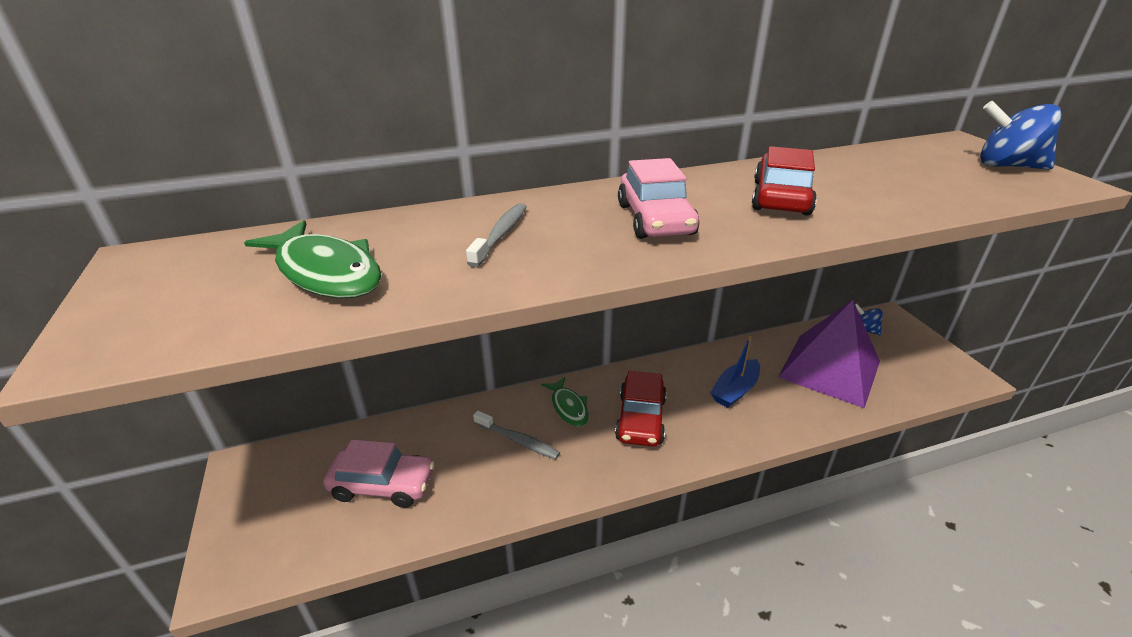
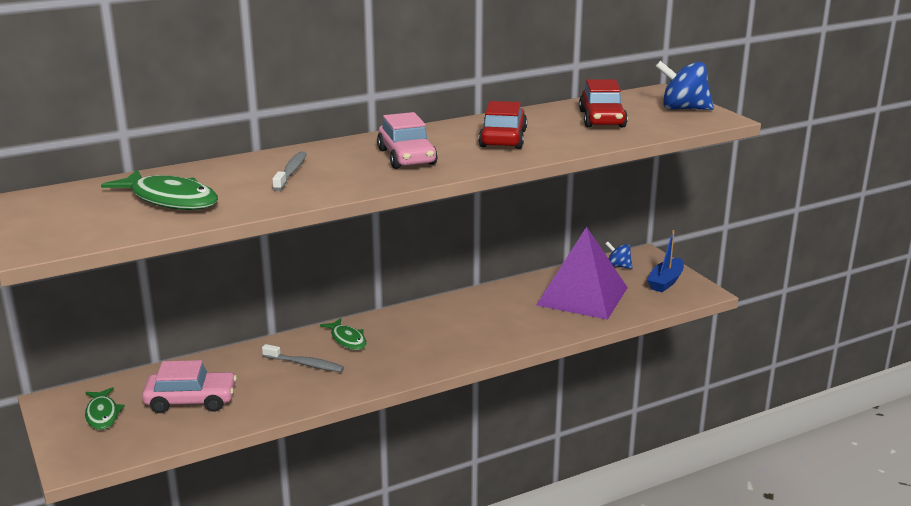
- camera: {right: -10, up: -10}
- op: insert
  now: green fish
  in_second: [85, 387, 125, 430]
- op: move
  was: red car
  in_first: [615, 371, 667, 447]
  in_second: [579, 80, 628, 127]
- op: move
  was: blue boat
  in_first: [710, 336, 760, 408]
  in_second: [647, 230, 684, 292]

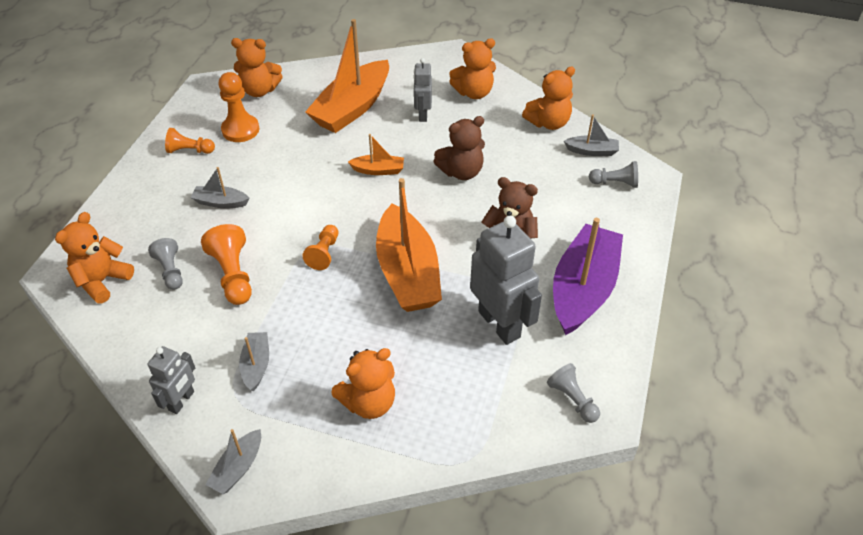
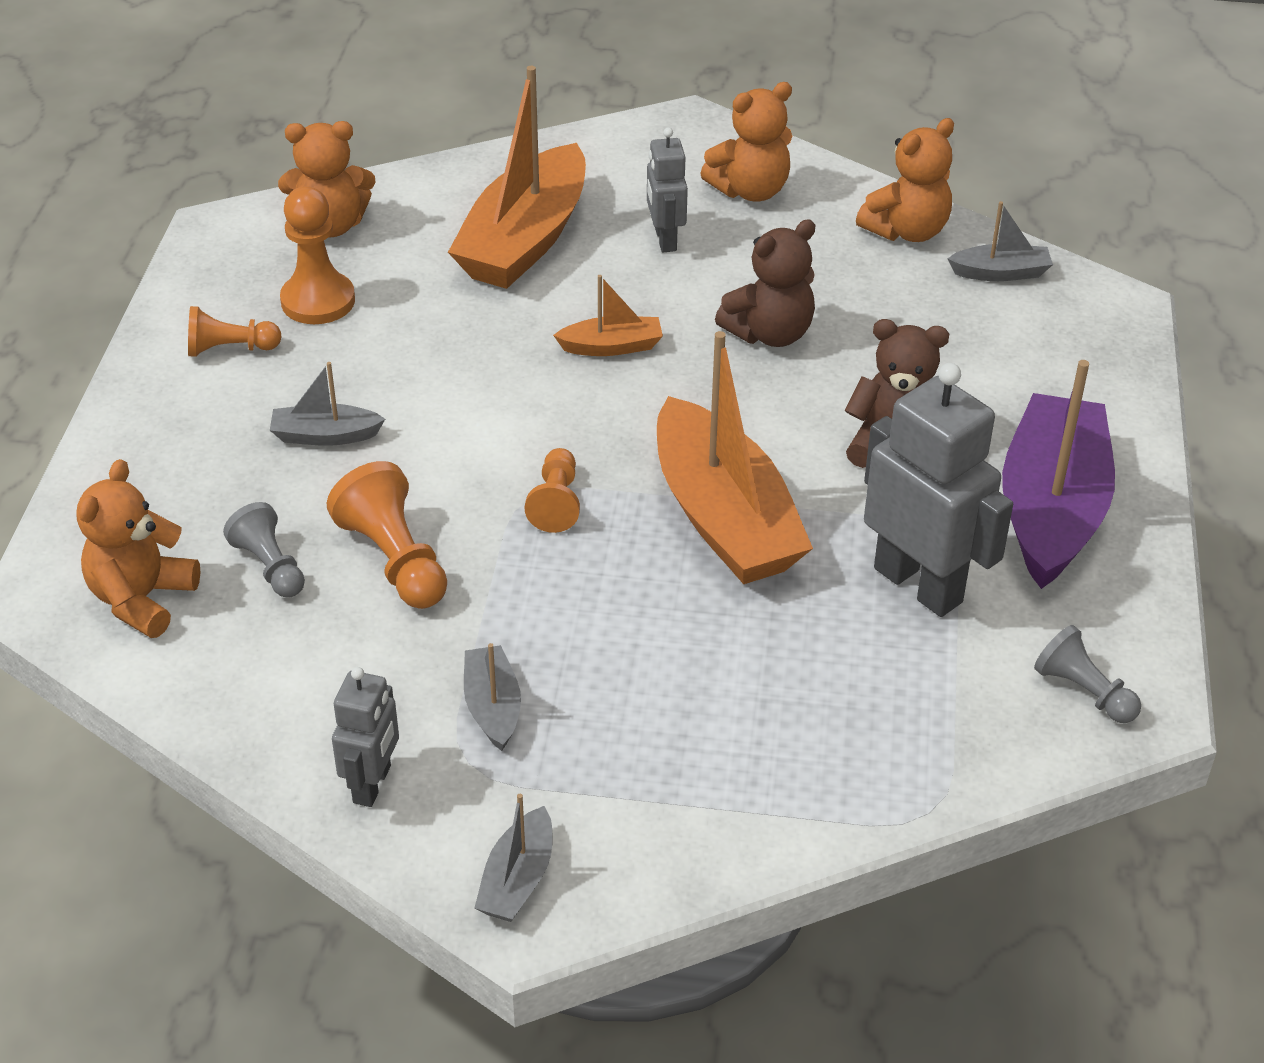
- camera: {right: -10, up: -5}
- op: delete
  was: orange teddy bear
  in_first: [331, 348, 395, 419]
- op: delete
  was: grey pawn
  in_first: [589, 161, 638, 188]

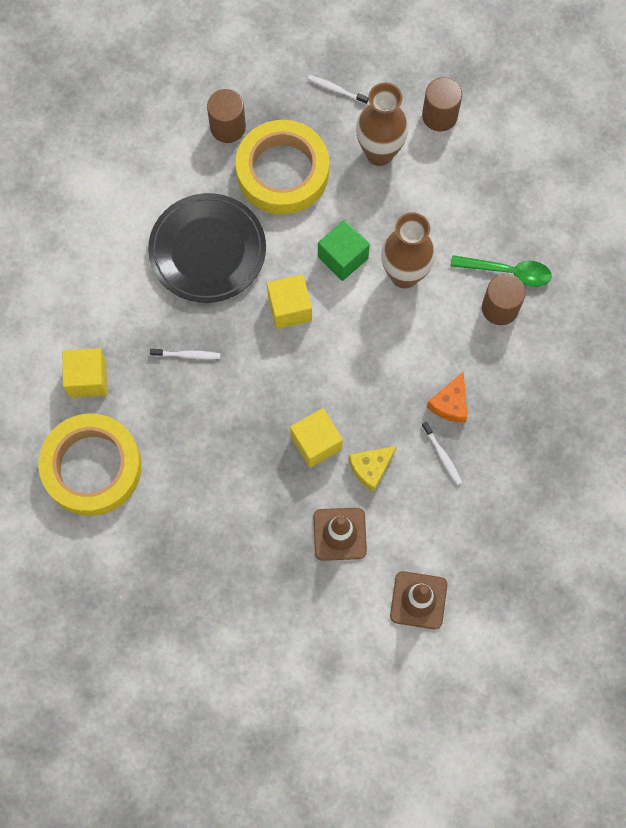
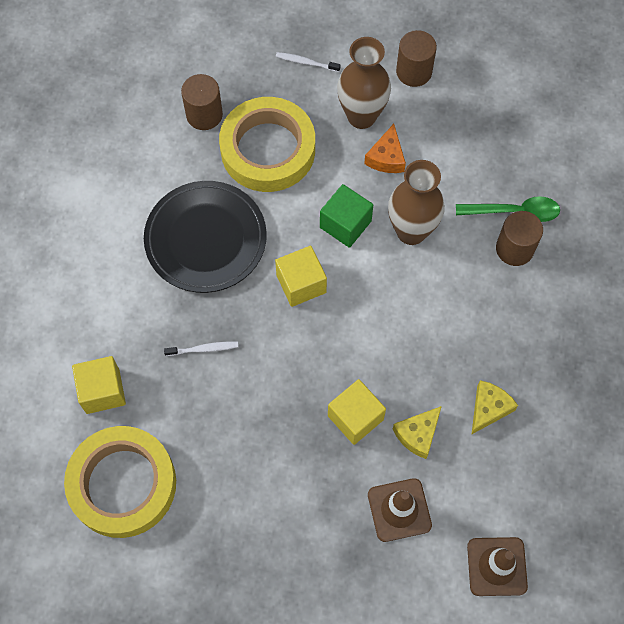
- camera: {right: -10, up: -5}
- op: move
  was: orange cheese
  in_first: [427, 372, 467, 423]
  in_second: [364, 124, 406, 173]
- op: replace
  was: white toothbrush
  now: yellow cheese
  in_first: [422, 421, 462, 485]
  in_second: [471, 380, 518, 435]

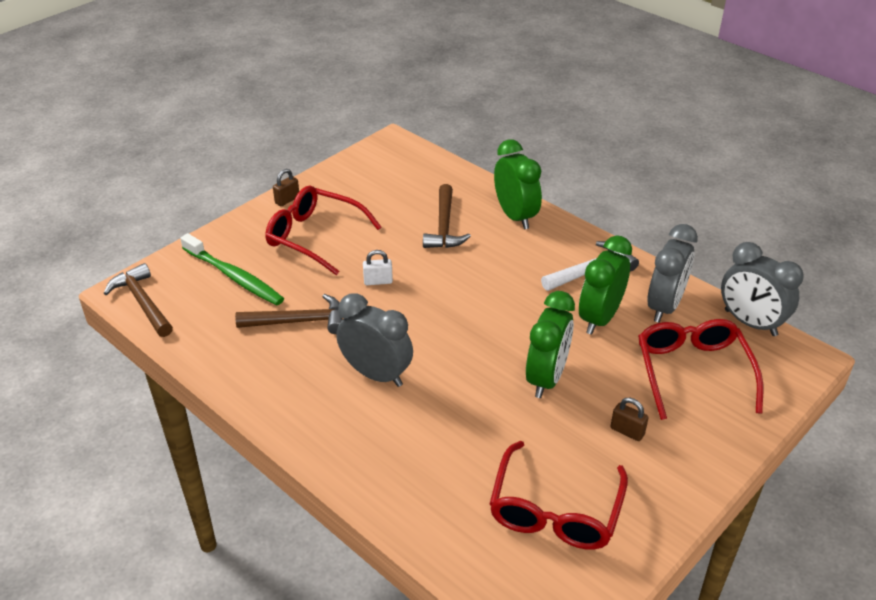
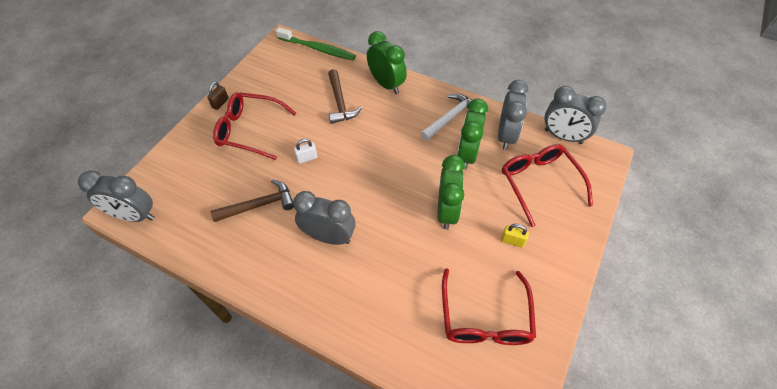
- camera: {right: -15, up: 15}
- op: replace
  was: brown hammer
  now: grey clock
  in_first: [103, 263, 173, 337]
  in_second: [78, 171, 155, 222]
- op: move
  was: green toothbrush
  in_first: [180, 233, 284, 305]
  in_second: [276, 27, 356, 60]
- op: recolor
  was: brown padlock
  now: yellow padlock
  in_first: [610, 398, 649, 441]
  in_second: [501, 224, 529, 248]

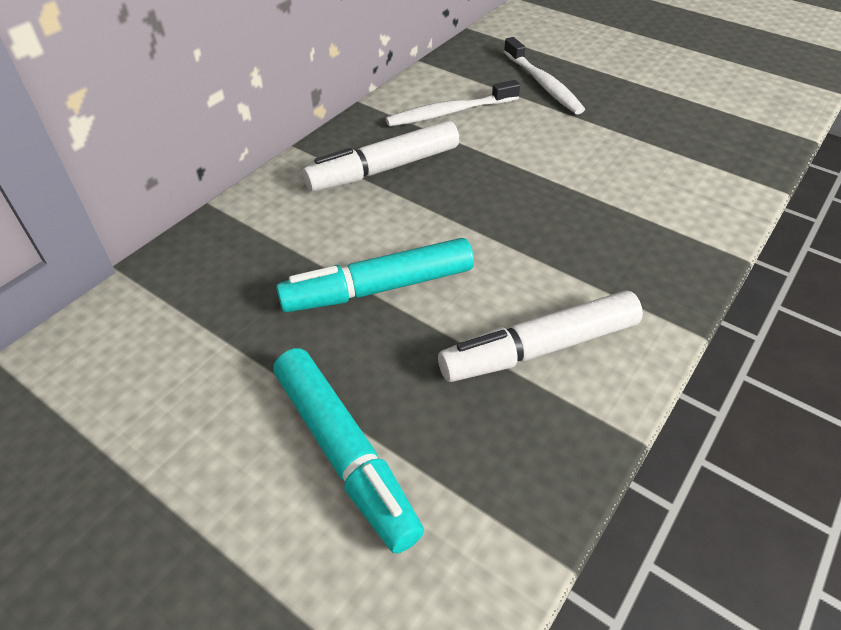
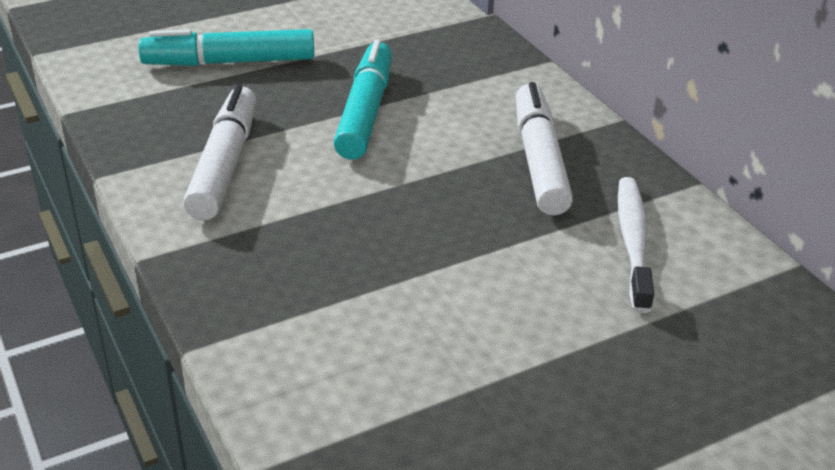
- camera: {right: 115, up: -10}
- op: delete
  was: white toothbrush
  in_first: [504, 37, 585, 114]

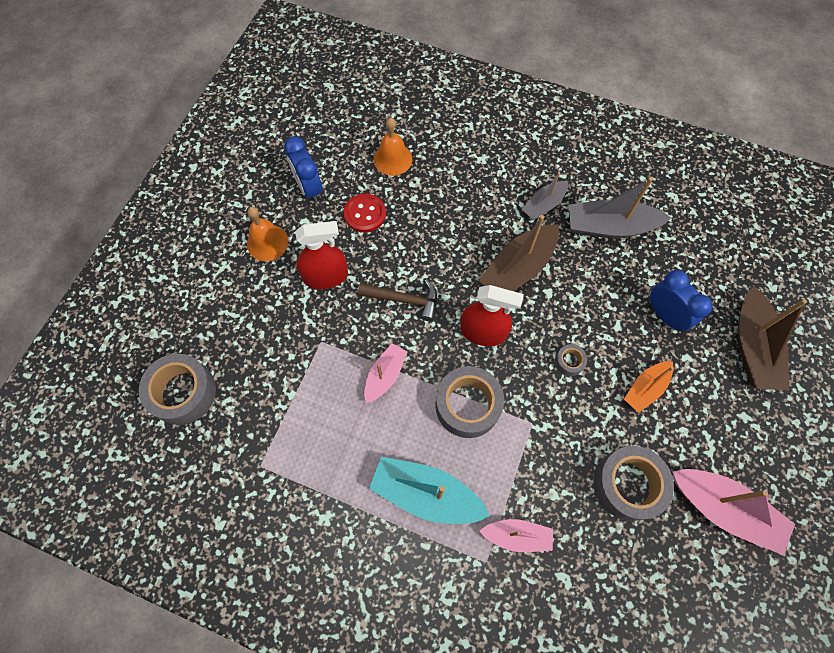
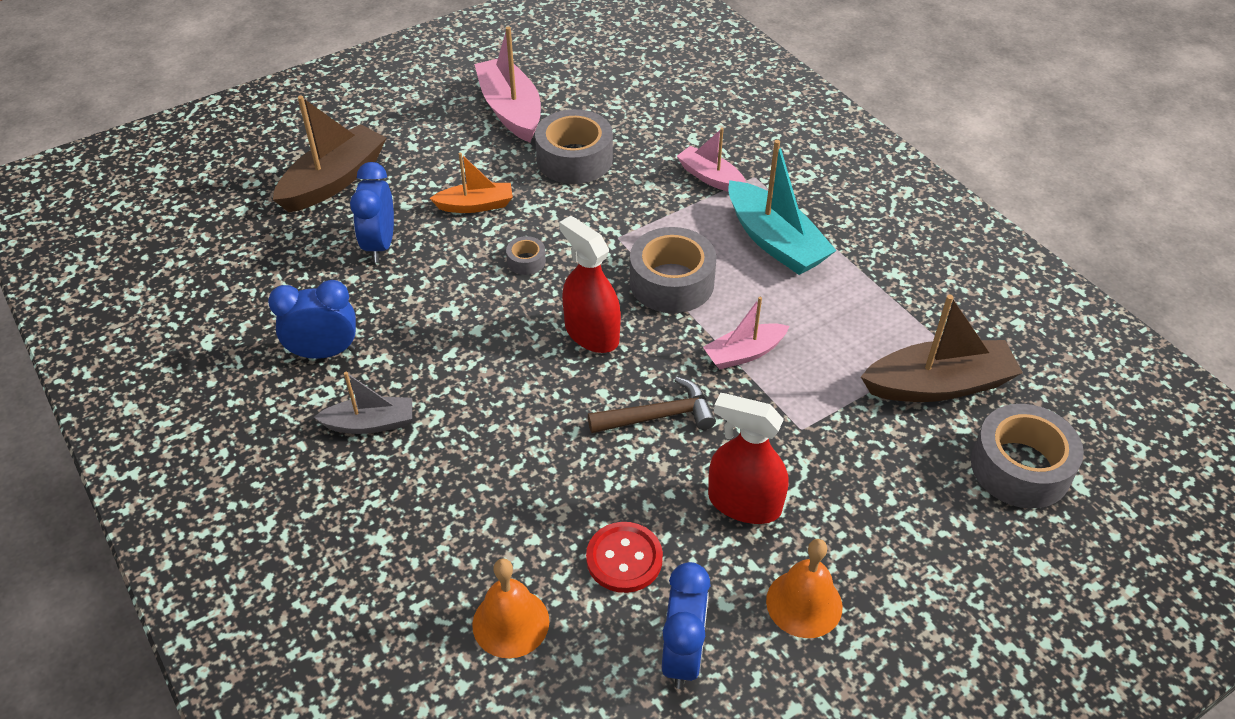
- camera: {right: -145, up: -20}
- op: replace
  was: grey boat
  now: blue clock
  in_first: [569, 177, 671, 238]
  in_second: [268, 280, 356, 359]
- op: rotate
  was: brown hammer
  in_first: [358, 279, 437, 321]
  in_second: [588, 377, 716, 433]
  clockwise: 120
- op: move
  was: brown boat
  in_first: [478, 215, 559, 291]
  in_second: [861, 294, 1023, 402]

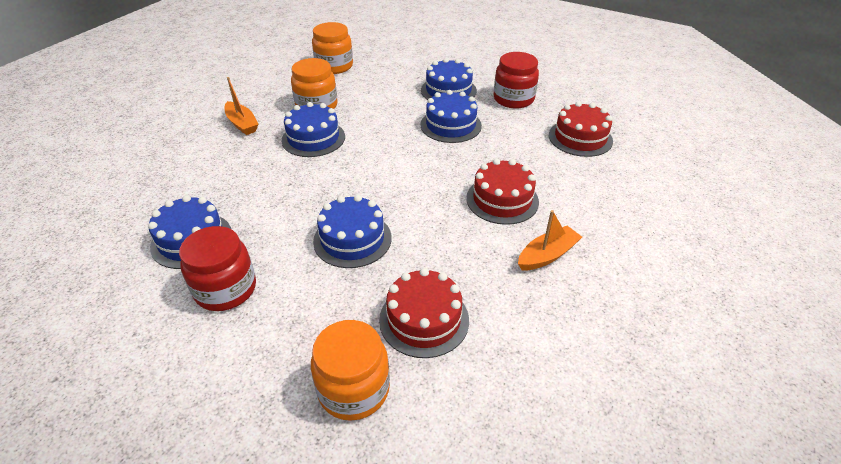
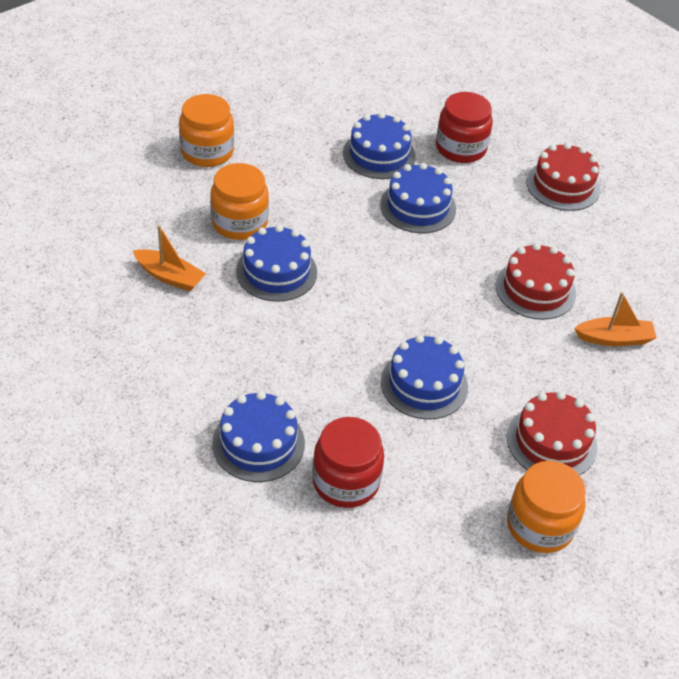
- camera: {right: -30, up: 5}
- op: rotate
  was: orange boat
  in_first: [518, 210, 582, 271]
  in_second: [574, 292, 657, 346]
  clockwise: 60

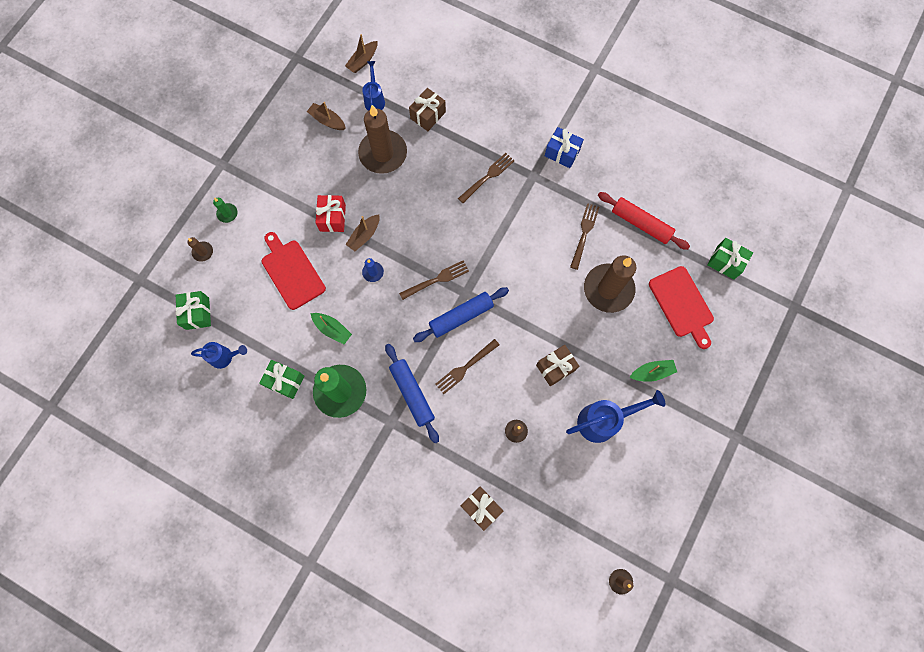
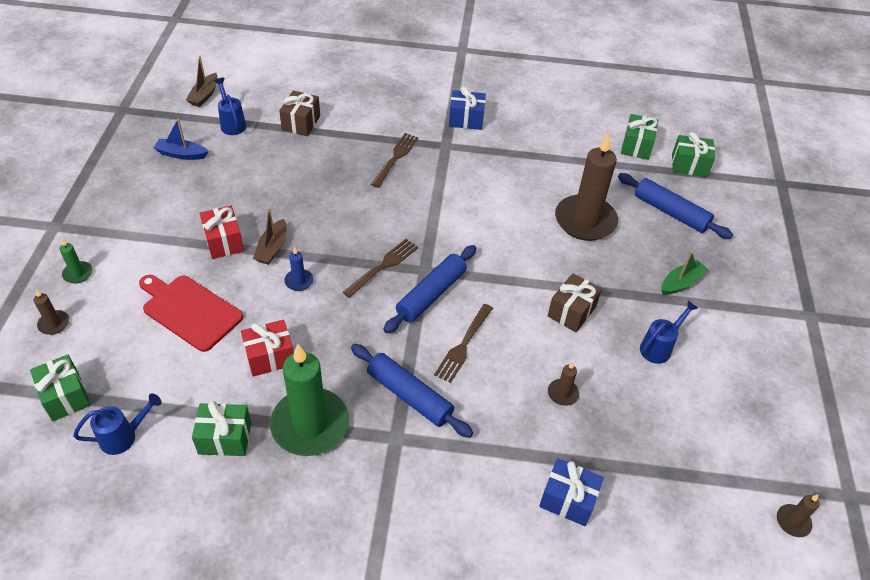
- camera: {right: -25, up: -25}
- op: recolor
  was: brown boat
  now: blue boat
  in_first: [307, 102, 345, 130]
  in_second: [154, 119, 208, 160]
- op: replace
  was: green boat
  now: red gift
  in_first: [311, 313, 352, 344]
  in_second: [241, 319, 294, 377]
- op: recolor
  was: brown gift
  now: blue gift
  in_first: [461, 486, 503, 531]
  in_second: [539, 458, 604, 526]
- op: replace
  was: red cutting board
  now: blue rolling pin
  in_first: [649, 266, 714, 349]
  in_second: [618, 173, 733, 239]
- op: insert
  now: green gift
  in_second: [621, 114, 659, 160]
- op: resize
  was: blue watering can
  in_first: [566, 390, 665, 443]
  in_second: [640, 301, 699, 364]
  ratio: 0.6
- op: delete
  was: brown candle
  in_first: [358, 105, 407, 174]
- op: delete
  was: brown fork
  in_first: [570, 203, 599, 270]
- op: delete
  was: red rolling pin
  in_first: [598, 192, 690, 250]

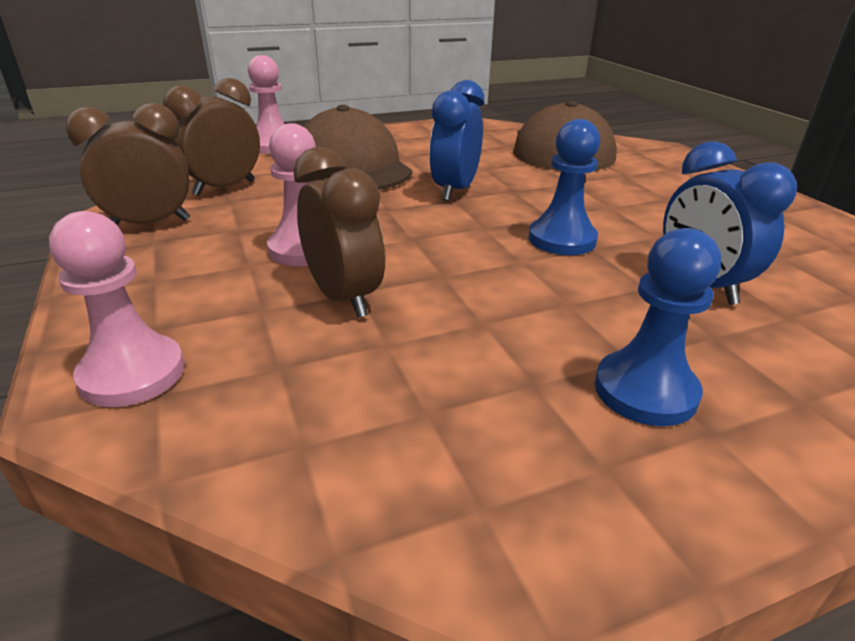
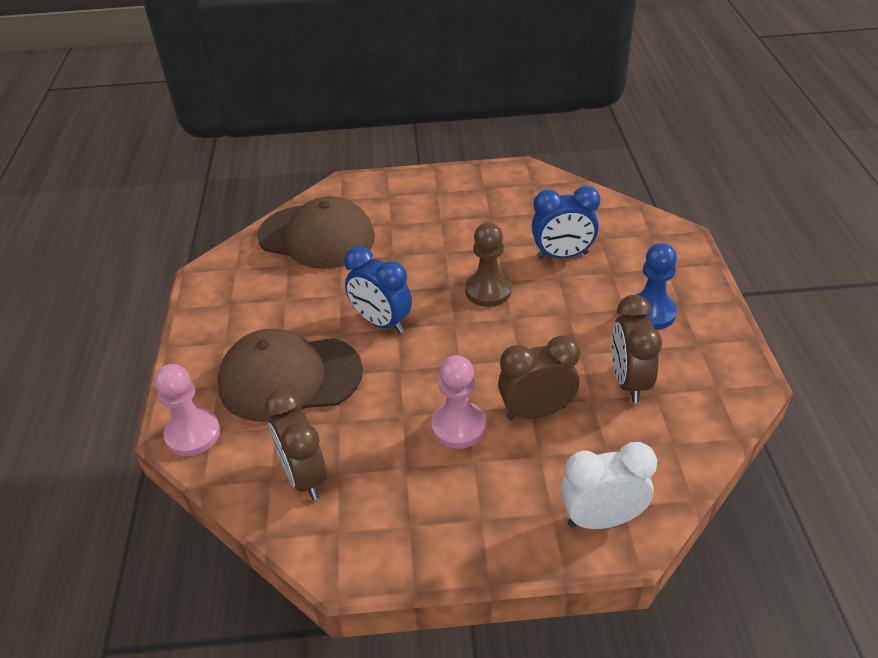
- camera: {right: -70, up: 10}
- op: recolor
  was: blue pawn
  now: brown pawn
  in_first: [529, 119, 600, 255]
  in_second: [465, 222, 512, 307]
- op: replace
  was: pink pawn
  now: white clock
  in_first: [49, 211, 185, 407]
  in_second: [561, 442, 657, 529]
- op: move
  was: brown clock
  in_first: [66, 103, 190, 226]
  in_second: [612, 295, 662, 403]

